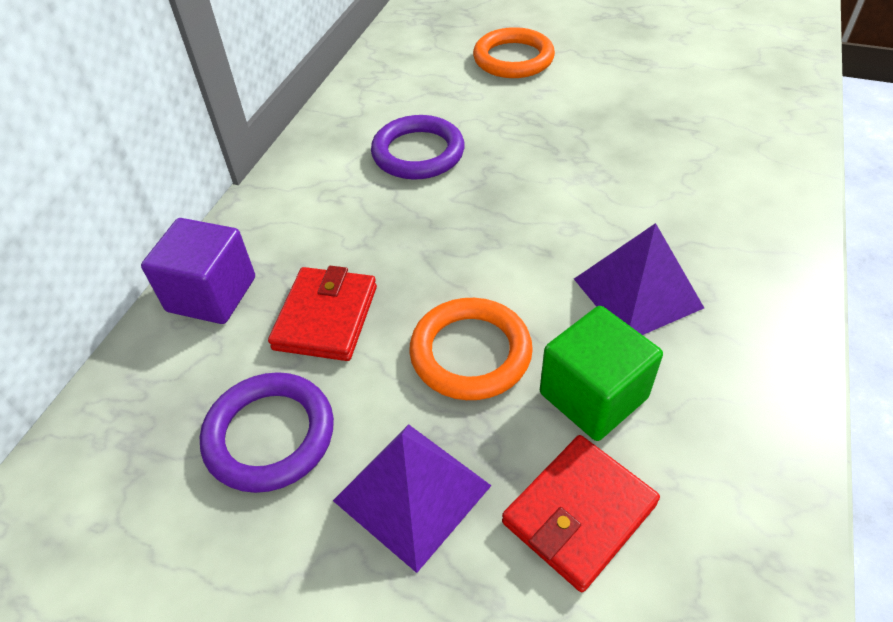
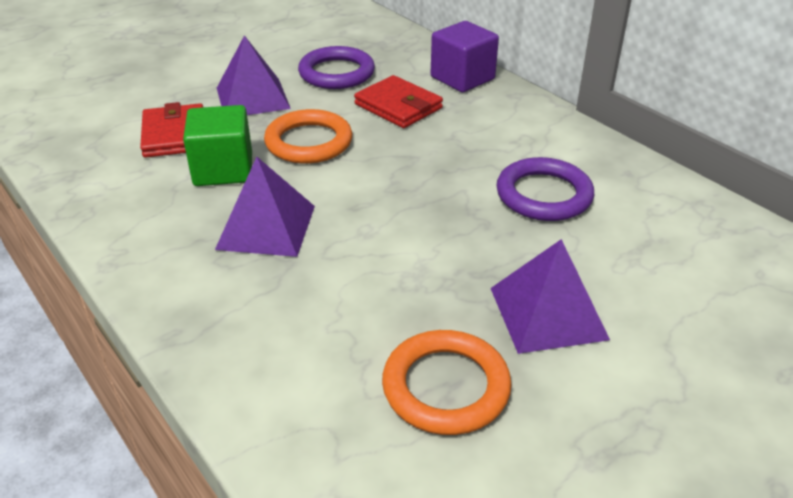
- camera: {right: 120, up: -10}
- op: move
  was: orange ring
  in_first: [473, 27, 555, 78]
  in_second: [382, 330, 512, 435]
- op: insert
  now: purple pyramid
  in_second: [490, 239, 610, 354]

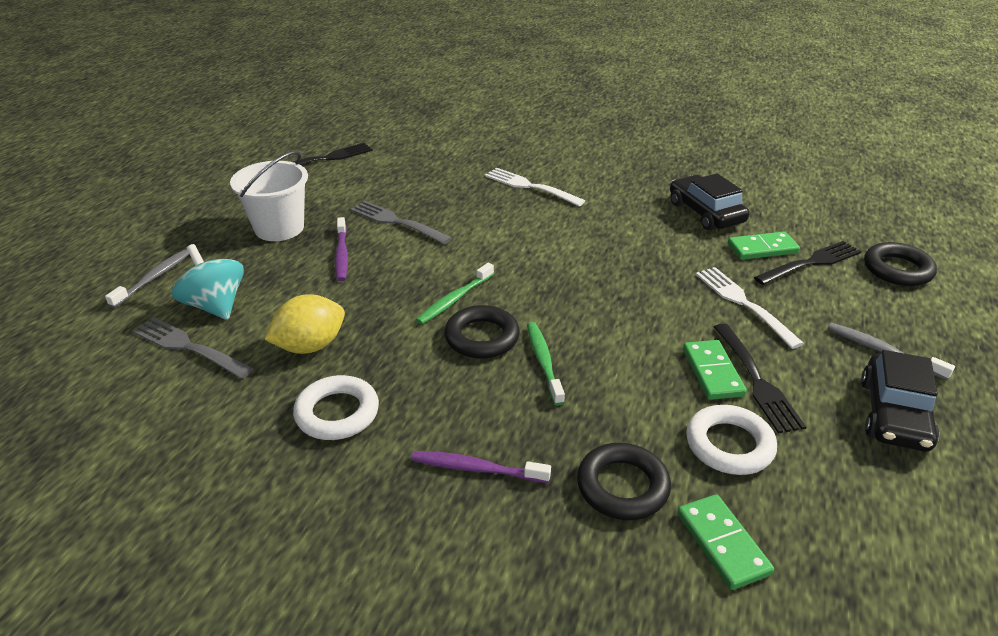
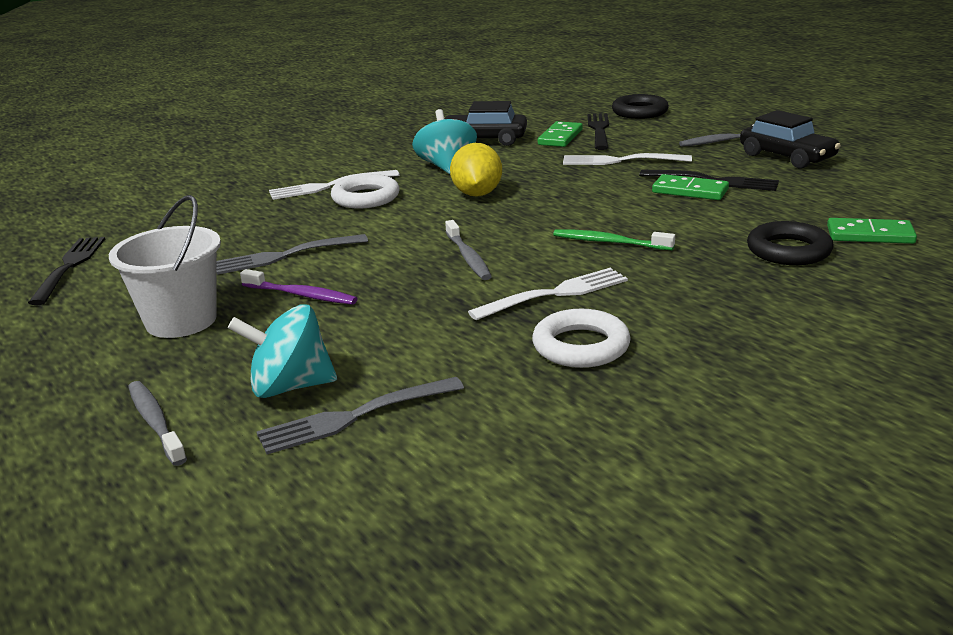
- camera: {right: -55, up: -10}
- op: move
  was: white ring
  in_first: [686, 405, 777, 475]
  in_second: [331, 174, 400, 208]
- op: insert
  now: turquoise spinning top
  in_second: [412, 109, 477, 174]
- op: recolor
  was: green toothbrush
  now: grey toothbrush
  in_first: [416, 263, 494, 324]
  in_second: [445, 220, 492, 280]
- op: move
  was: yellow lemon
  in_first: [264, 294, 345, 354]
  in_second: [450, 143, 502, 197]
- op: insert
  now: white fork
  in_second: [468, 268, 628, 320]
- op: delete
  was: purple toothbrush
  in_first: [411, 451, 551, 483]
- op: delete
  was: black ring
  in_first: [444, 305, 520, 359]

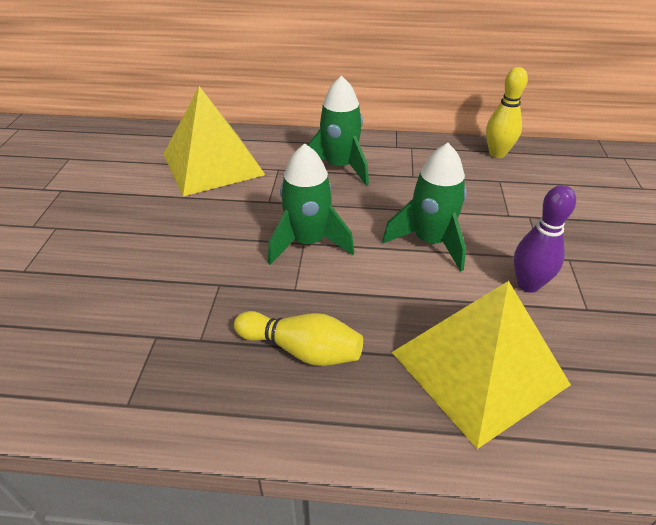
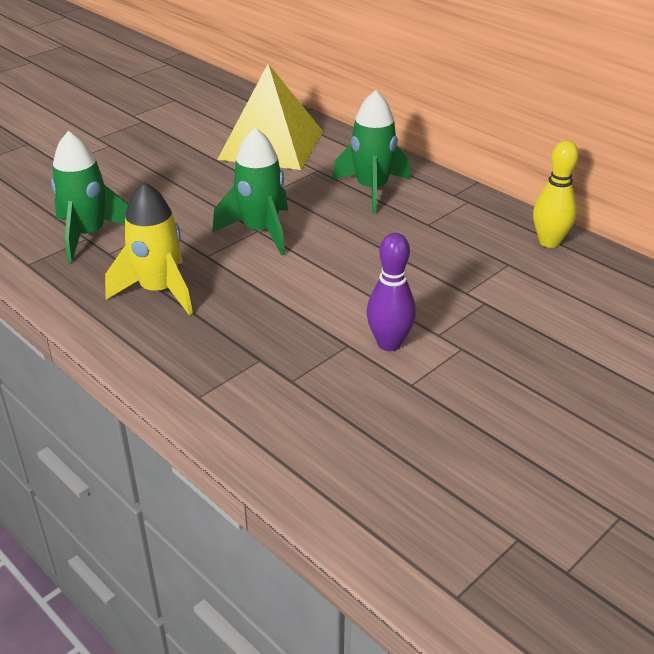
- camera: {right: 40, up: -5}
- op: move
  was: green rocket
  in_first: [382, 143, 467, 272]
  in_second: [51, 131, 128, 263]
- op: replace
  was: yellow bowling pin
  now: yellow rocket
  in_first: [234, 311, 363, 366]
  in_second: [105, 182, 193, 315]
- op: delete
  was: yellow pyramid
  in_first: [392, 281, 571, 449]

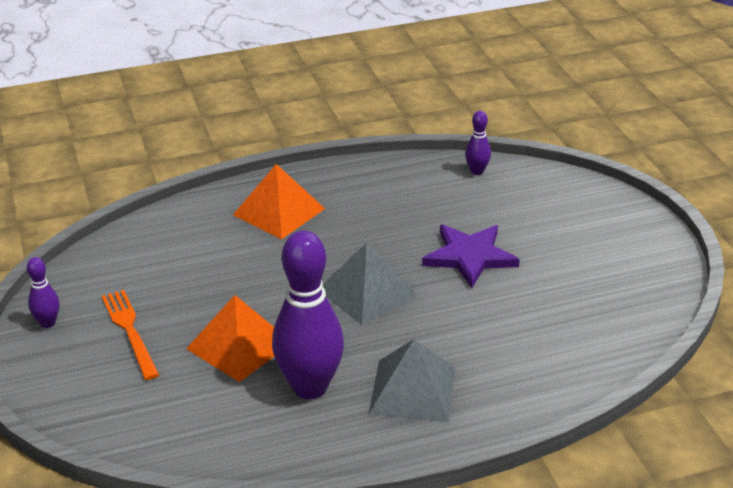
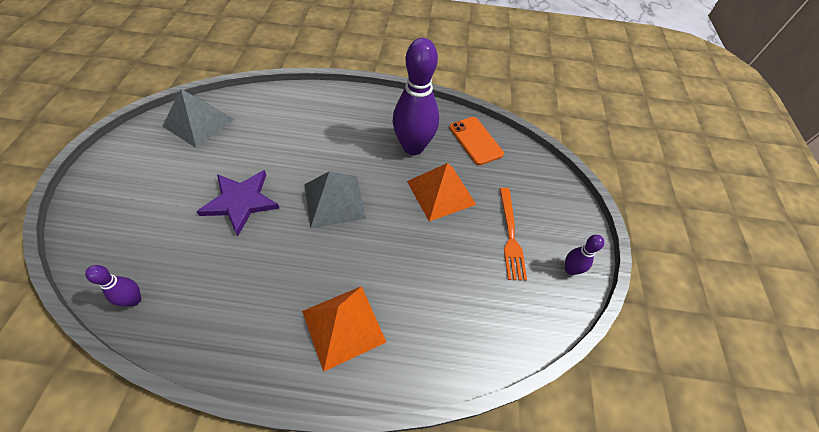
- camera: {right: -160, up: 20}
- op: move
  was: grey pyramid
  in_first: [368, 339, 455, 422]
  in_second: [162, 89, 234, 148]
- op: insert
  now: orange phone
  in_second: [450, 117, 504, 165]

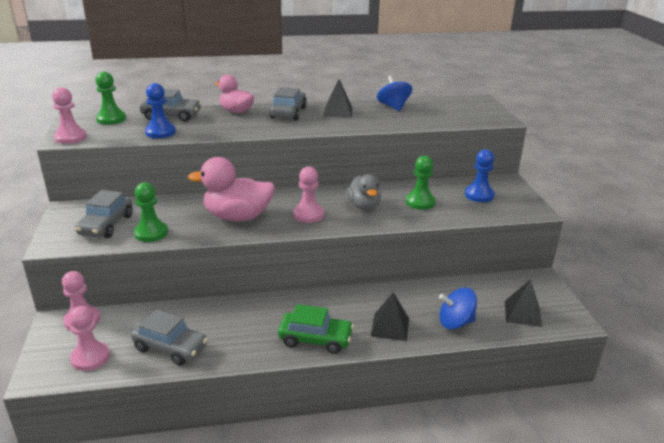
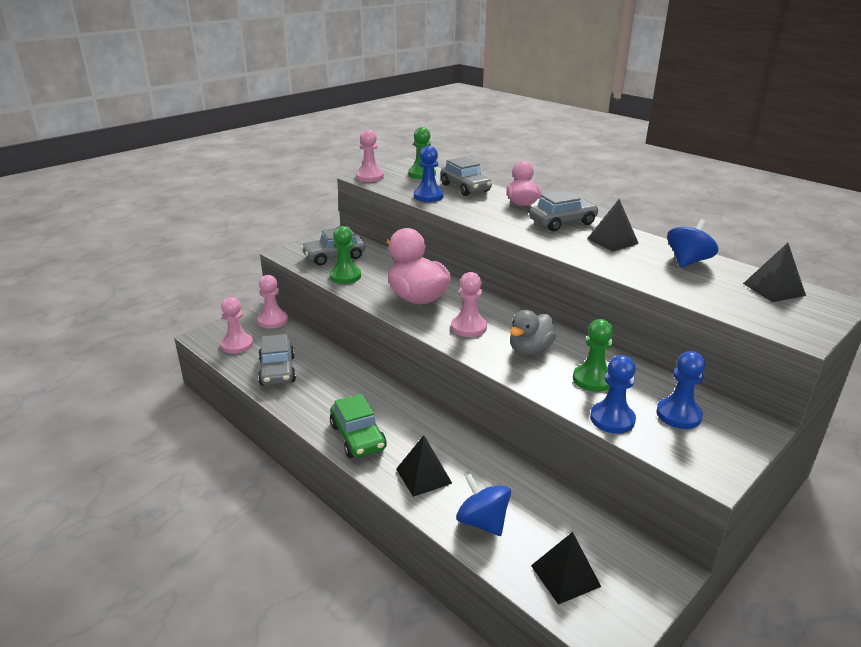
- camera: {right: 55, up: 0}
- op: insert
  now: blue pawn
  in_second: [590, 355, 636, 434]
- op: insert
  now: black pyramid
  in_second: [743, 243, 806, 302]

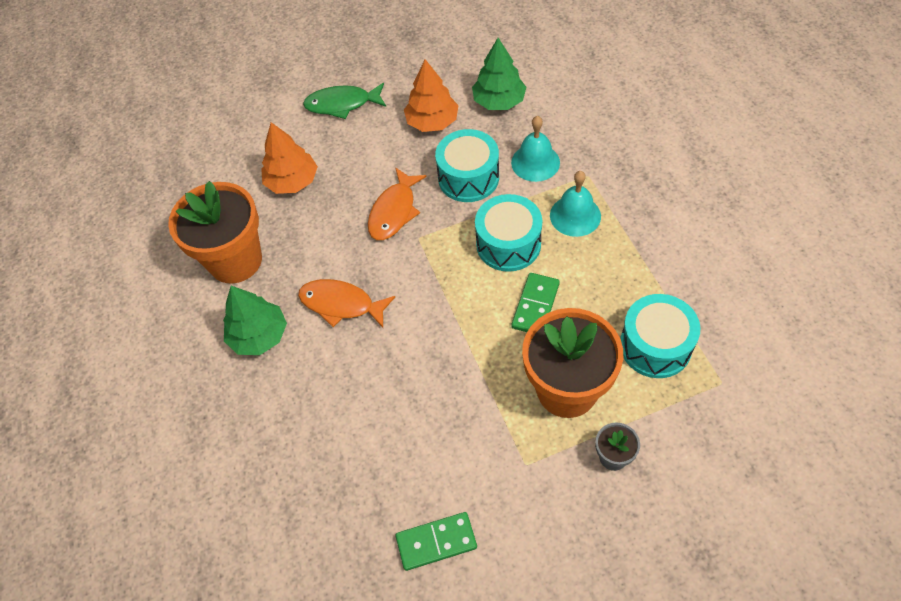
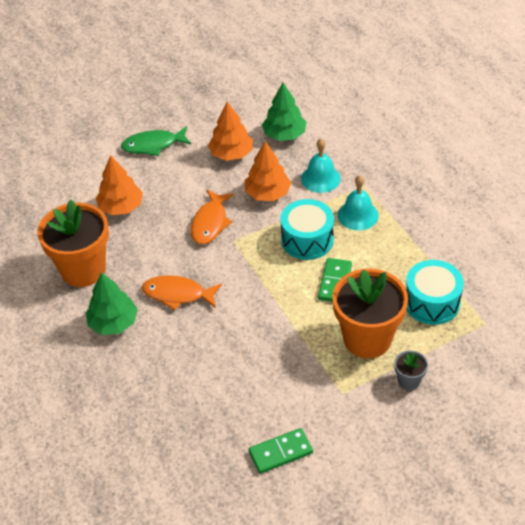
- camera: {right: -10, up: -10}
- op: replace
  was: turquoise drum
  now: orange tree
  in_first: [435, 129, 499, 202]
  in_second: [244, 141, 291, 201]

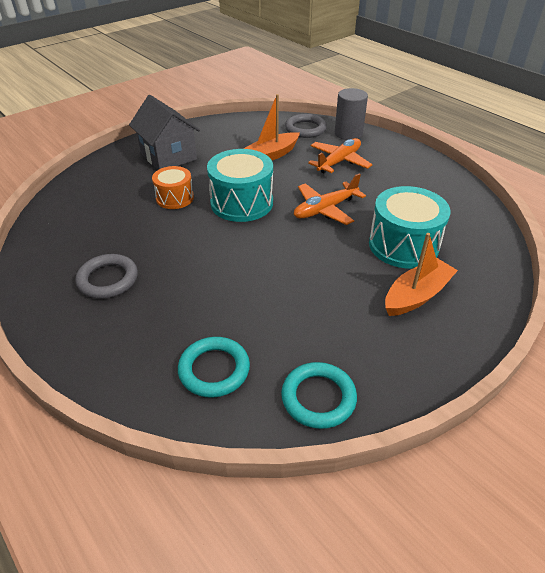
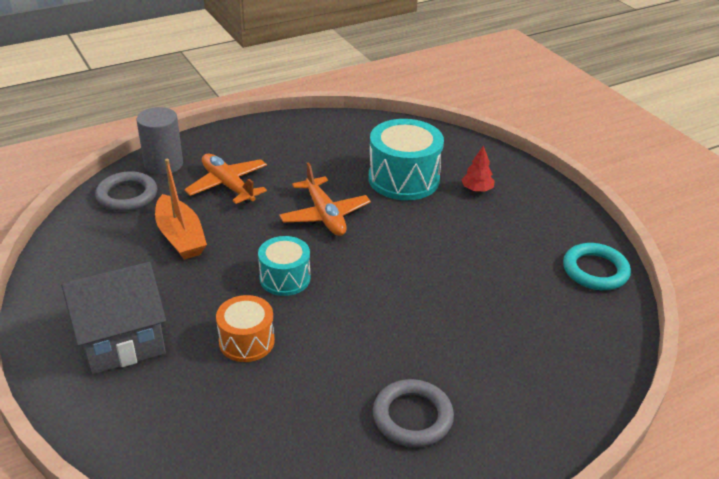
- camera: {right: -80, up: -5}
- op: resize
  was: turquoise drum
  in_first: [207, 149, 273, 222]
  in_second: [258, 236, 310, 296]
  ratio: 0.6
- op: replace
  was: orange boat
  now: red tree
  in_first: [385, 233, 458, 316]
  in_second: [461, 145, 495, 192]
- op: delete
  was: turquoise ring
  in_first: [178, 337, 250, 398]

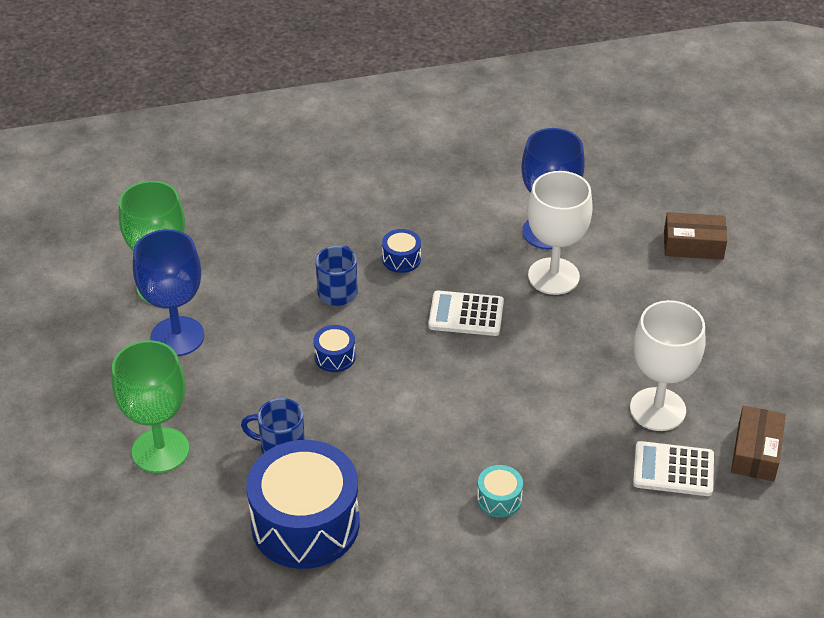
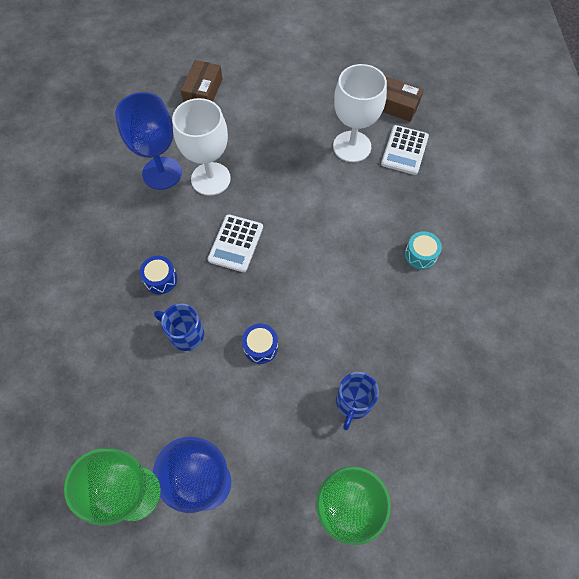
- camera: {right: -80, up: 20}
- op: delete
  was: blue drum
  in_first: [246, 440, 360, 569]

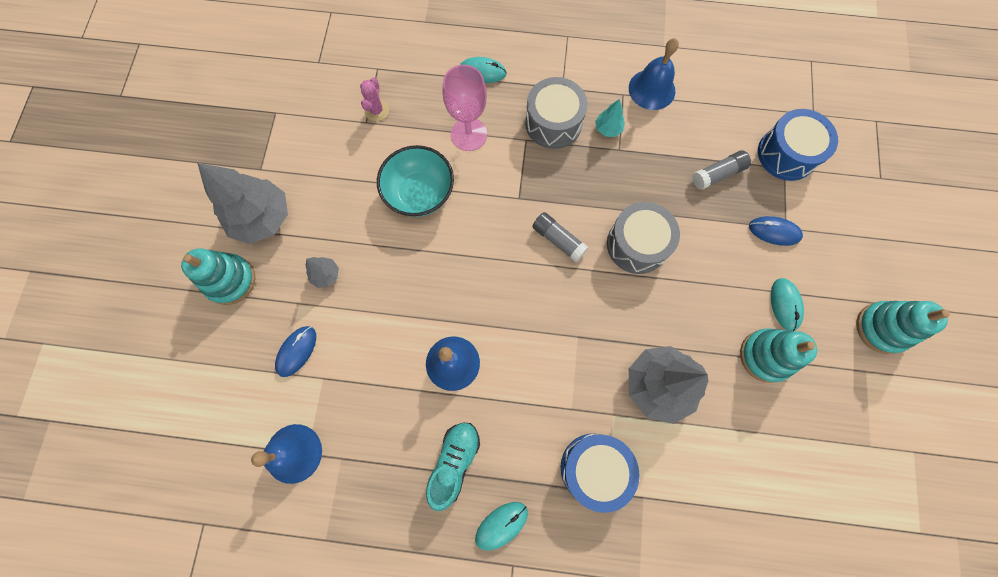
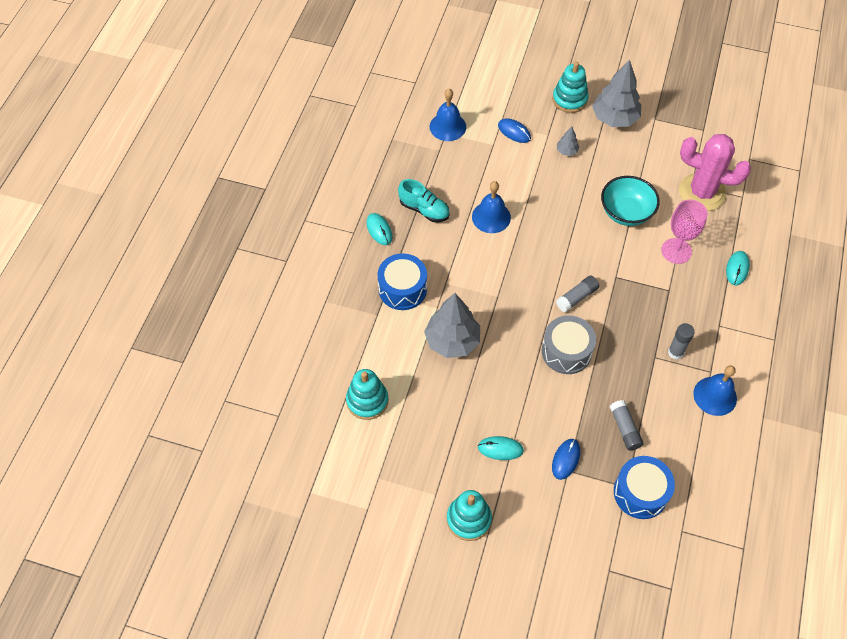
- camera: {right: 100, up: -15}
- op: move
  was: turquoise stacking toy
  in_first: [740, 328, 817, 383]
  in_second: [346, 369, 388, 420]
- op: replace
  was: turquoise tree
  now: grey glue stick
  in_first: [595, 99, 625, 137]
  in_second: [668, 323, 695, 360]
- op: resize
  was: pink cactus
  in_first: [360, 78, 389, 121]
  in_second: [679, 134, 751, 211]
  ratio: 2.38
- op: delete
  was: grey drum
  in_first: [525, 77, 588, 149]

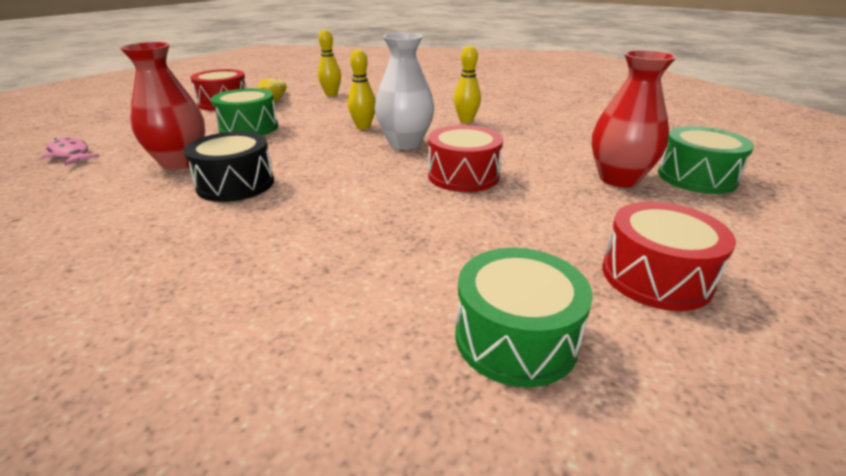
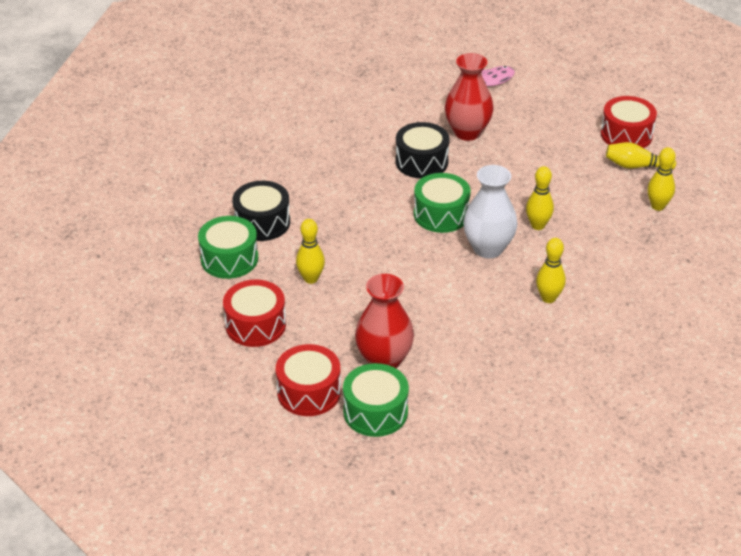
- camera: {right: 100, up: 10}
- op: insert
  now: black drum
  in_second: [232, 181, 290, 241]
- op: move
  was: red drum
  in_first: [428, 125, 503, 192]
  in_second: [276, 344, 341, 416]
- op: insert
  now: yellow bowling pin
  in_second: [296, 219, 325, 284]
- op: move
  was: green drum
  in_first: [211, 88, 278, 135]
  in_second: [414, 173, 471, 233]

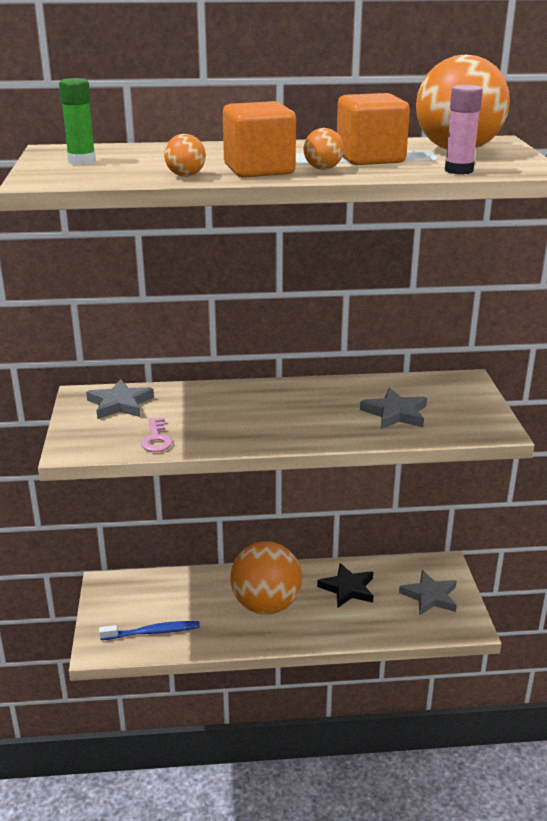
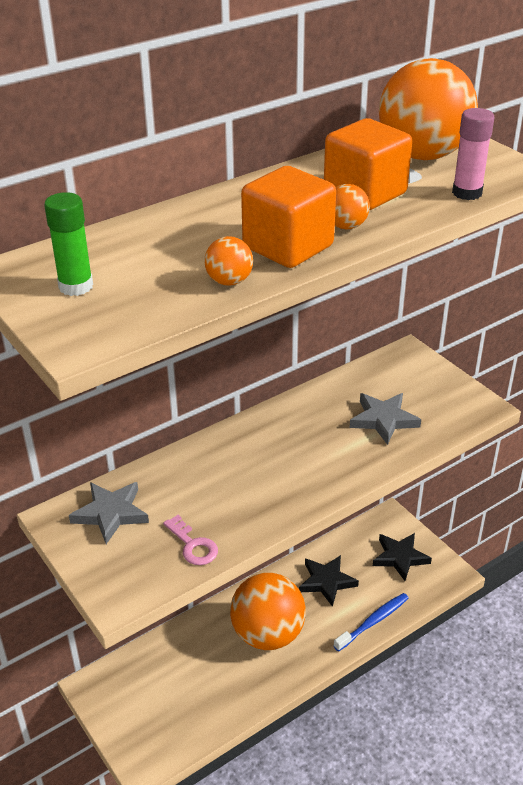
- camera: {right: -30, up: 10}
- op: move
  was: blue toothbrush
  in_first: [99, 621, 200, 640]
  in_second: [334, 593, 408, 652]
- op: recolor
  was: grey star
  now: black star
  in_first: [399, 570, 457, 615]
  in_second: [373, 533, 432, 581]

